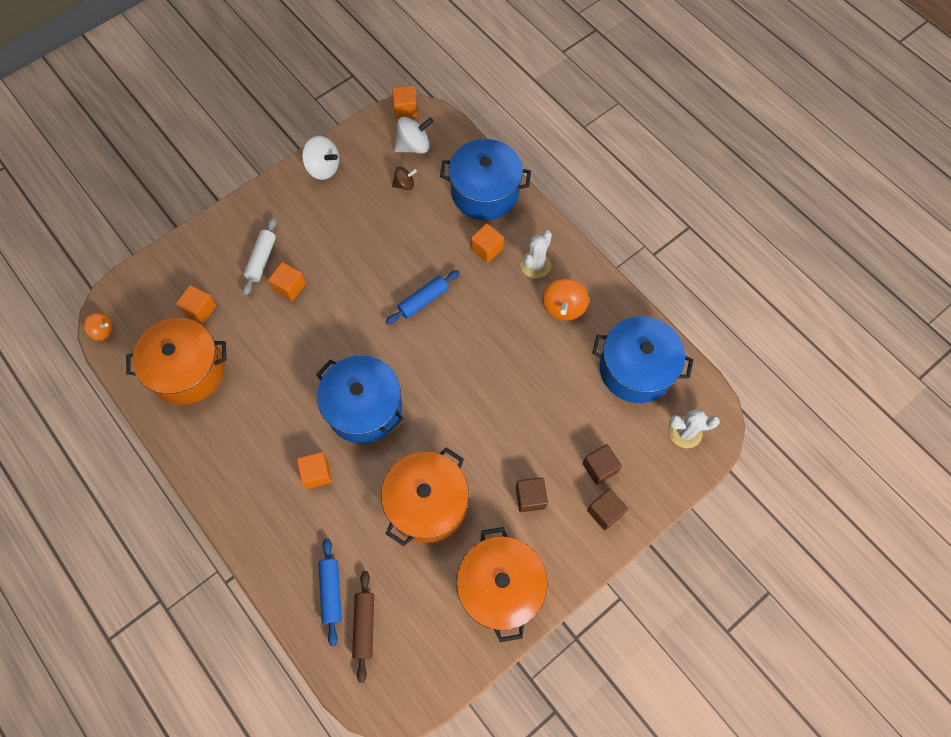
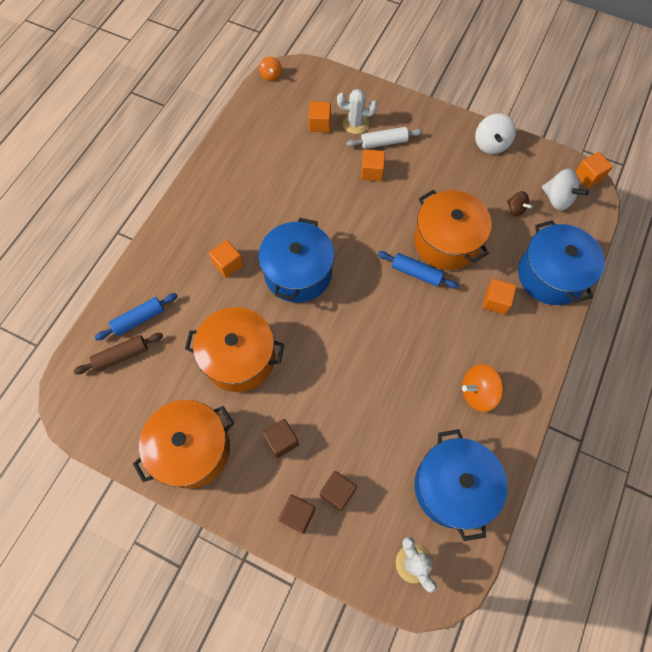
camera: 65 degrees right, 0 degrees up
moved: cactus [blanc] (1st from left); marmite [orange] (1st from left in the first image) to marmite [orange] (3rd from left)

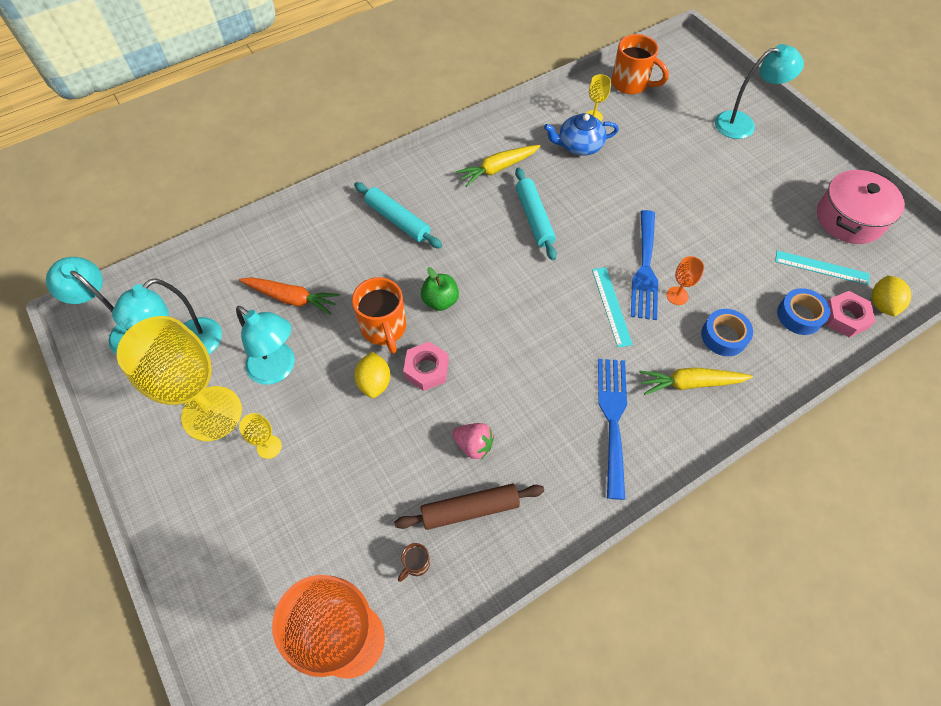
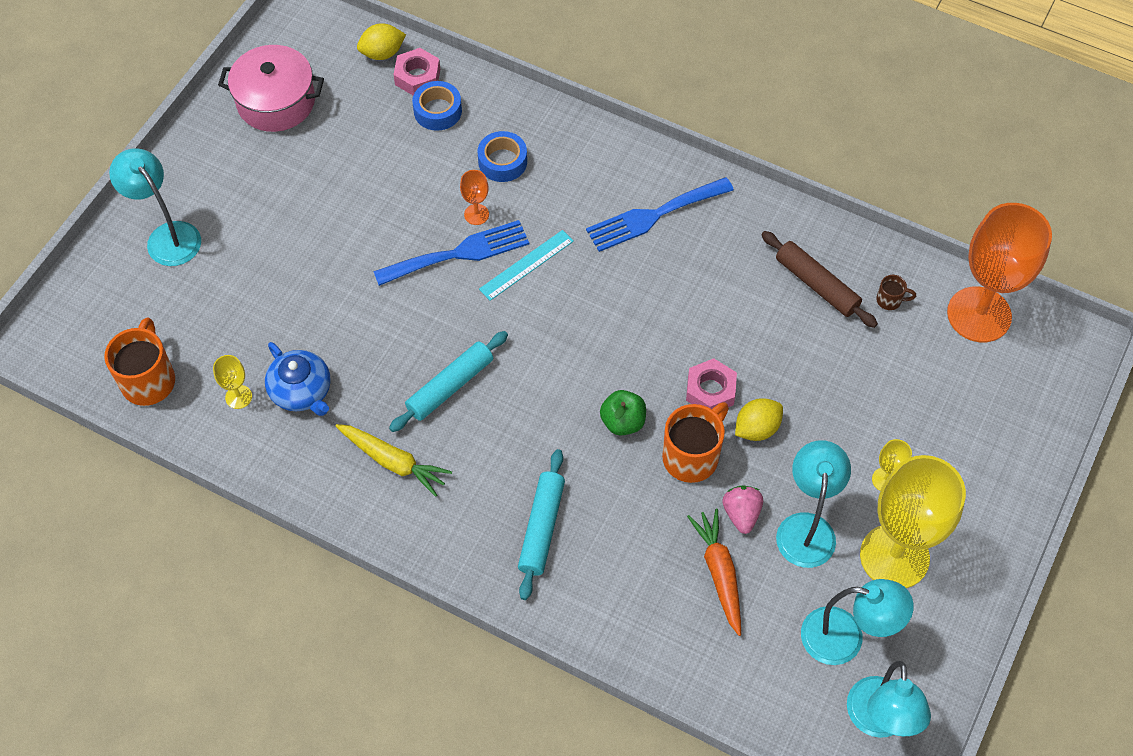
camera: 120 degrees left, 0 degrees up
removed: règle [turquoise] (2nd from left); carotte [jaune] (2nd from left)
moved: fraise [rose]

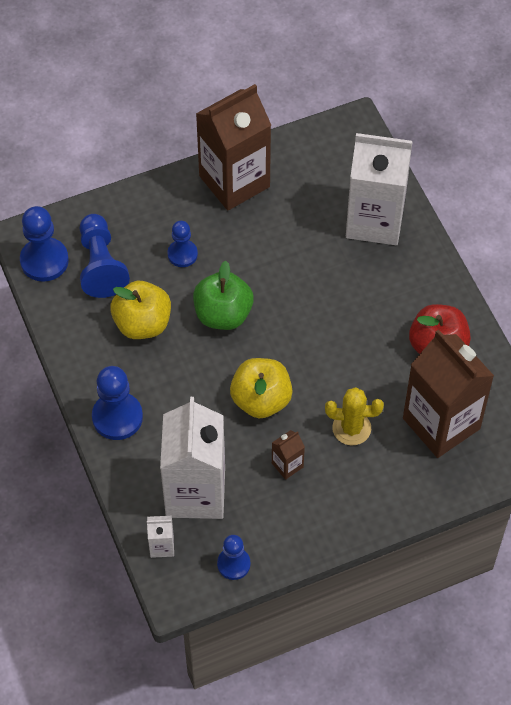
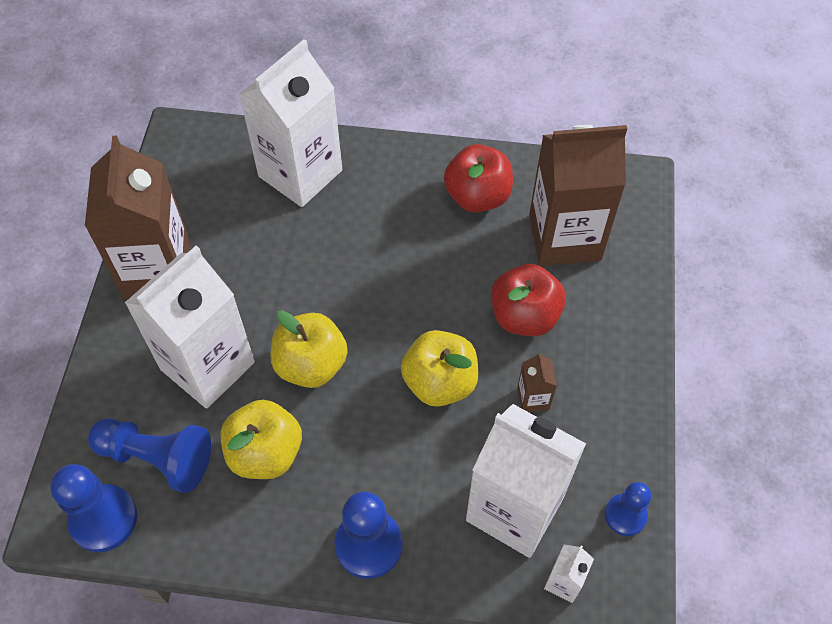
camera: 60 degrees left, 0 degrees up
replaced: pion [bleu] (4th from left) to brique de lait [blanc] (1st from left); cactus [jaune] to pomme [rouge] (2nd from left)
recoloured: pomme [vert] to pomme [jaune] (2nd from left)

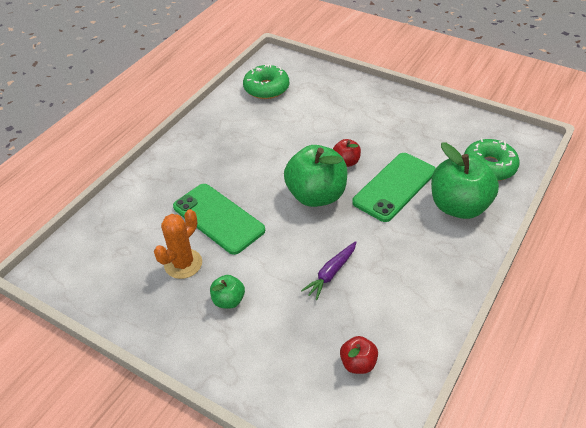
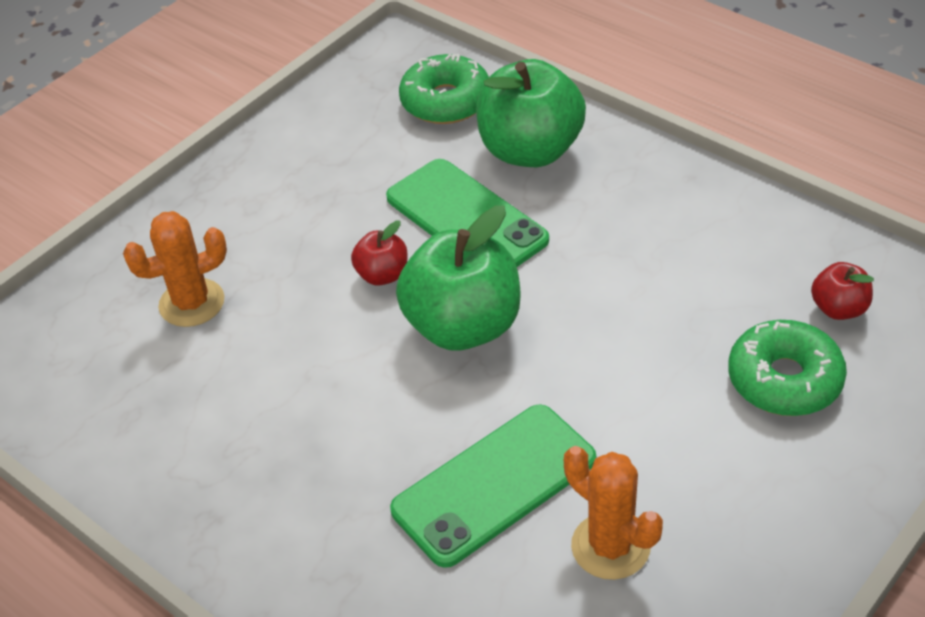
camera: 80 degrees left, 0 degrees up
removed: carotte [violet]; pomme [vert] (1st from left)
added: cactus [orange] (1st from left)
moved: beignet [vert] (1st from left in the first image) to beignet [vert] (2nd from left)

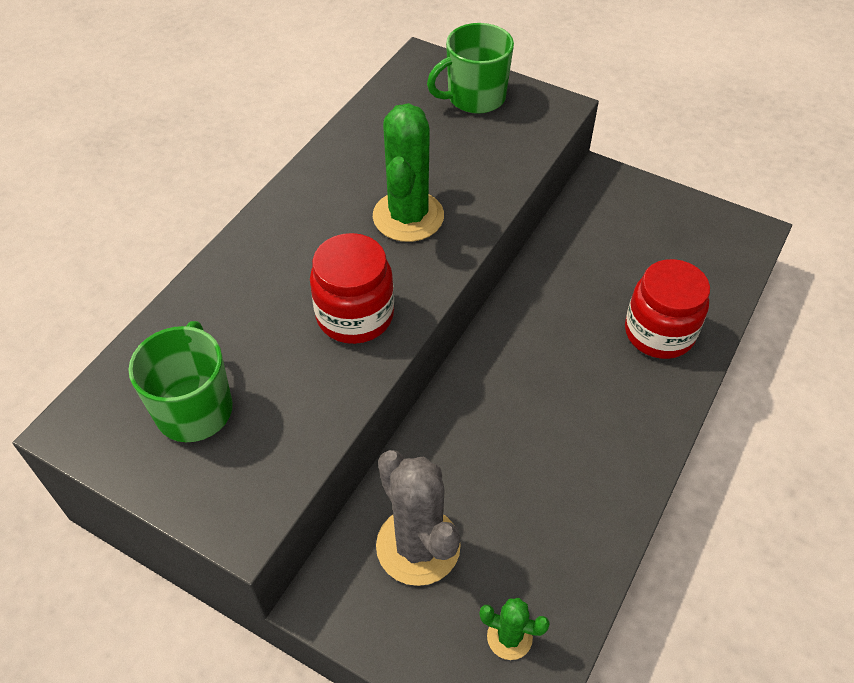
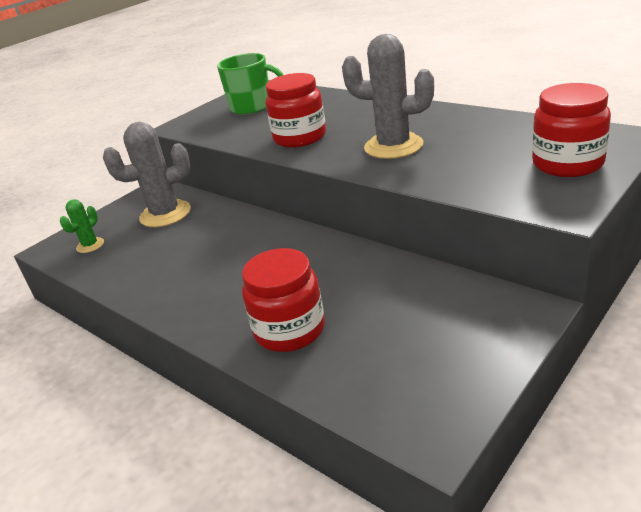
camera: 105 degrees right, 20 degrees down
replaced: tasse [vert] (2nd from left) to bocal [rouge] (3rd from left)
recoloured: cactus [vert] (1st from left) to cactus [gris] (2nd from left)

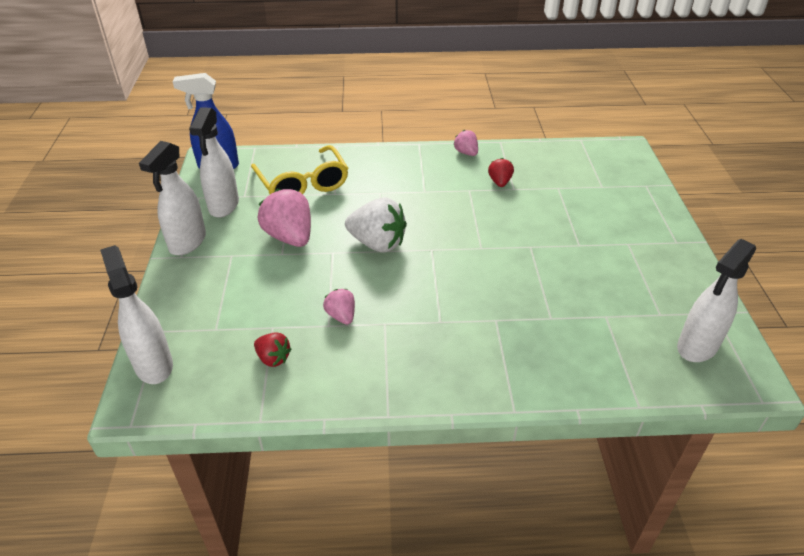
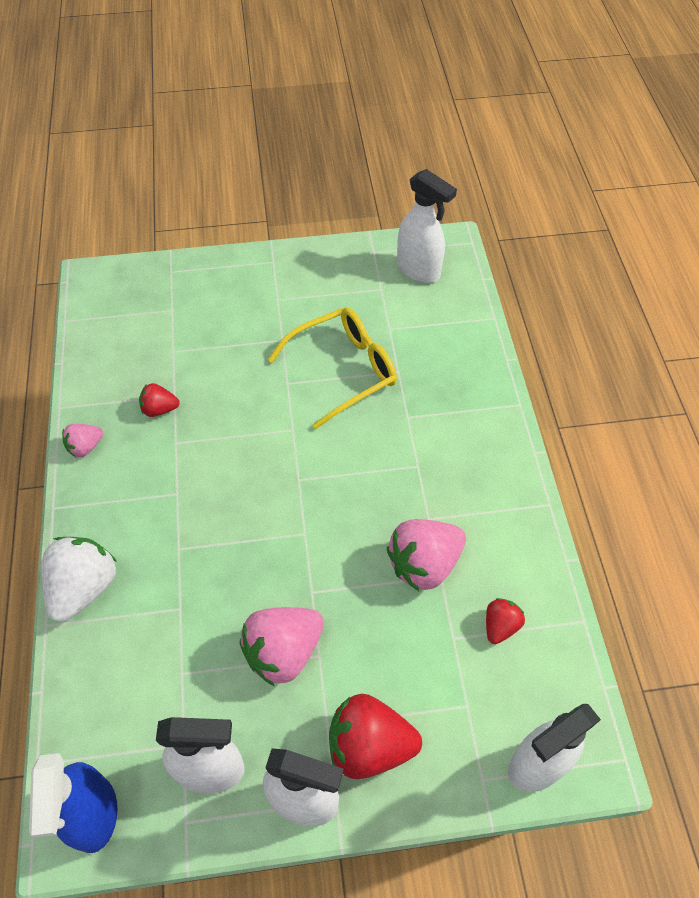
camera: 95 degrees left, 15 degrees up
added: fraise [rouge] (2nd from left)
moved: lunettes [jaune]; fraise [blanc]
resized: fraise [rose] (2nd from left in the first image) x1.87

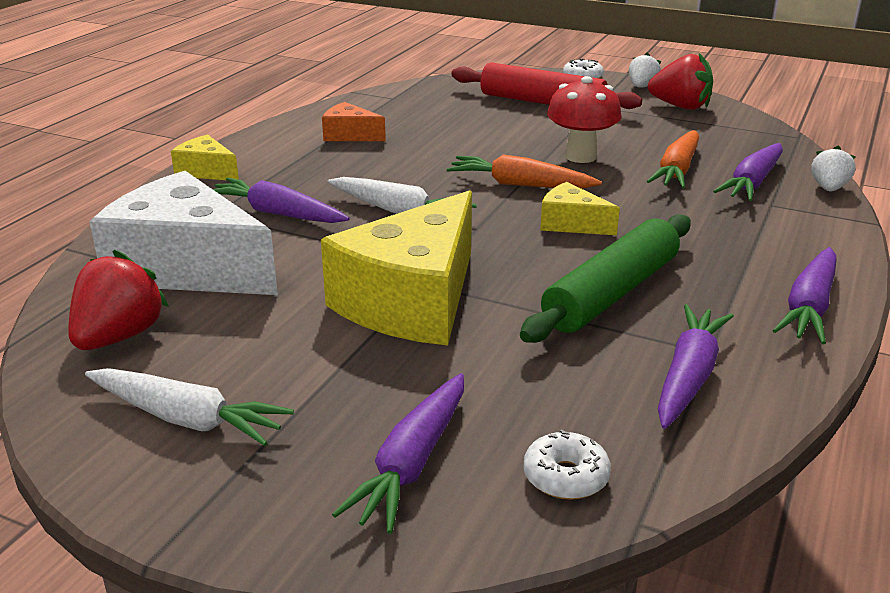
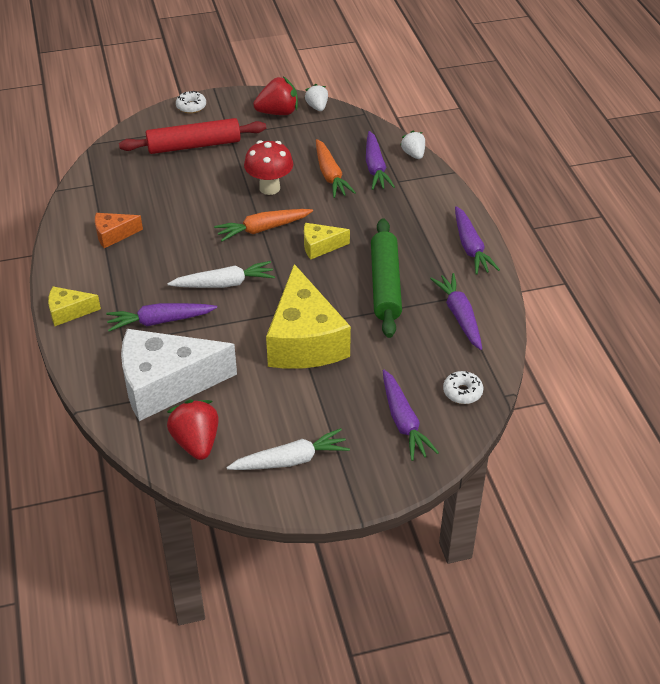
camera: 40 degrees left, 15 degrees up
moved: fraise [blanc] (1st from left)

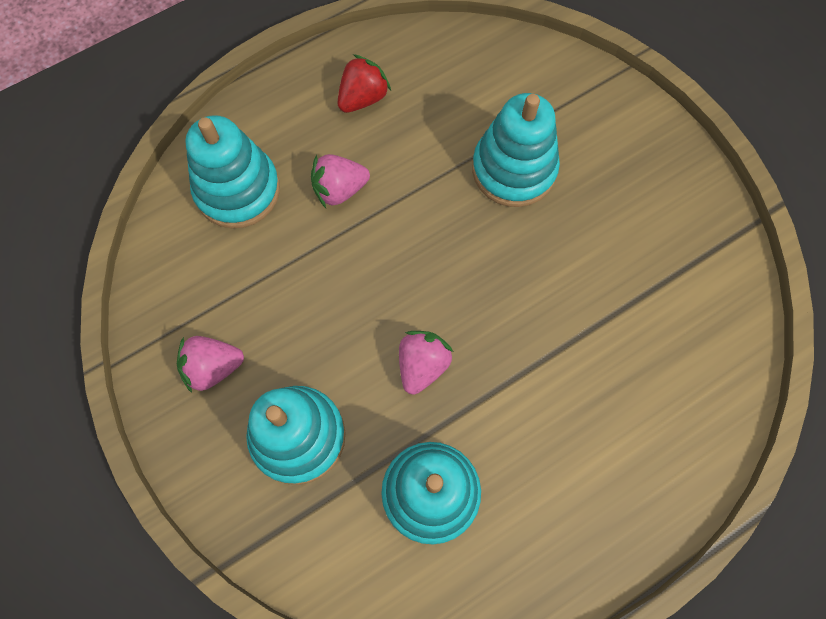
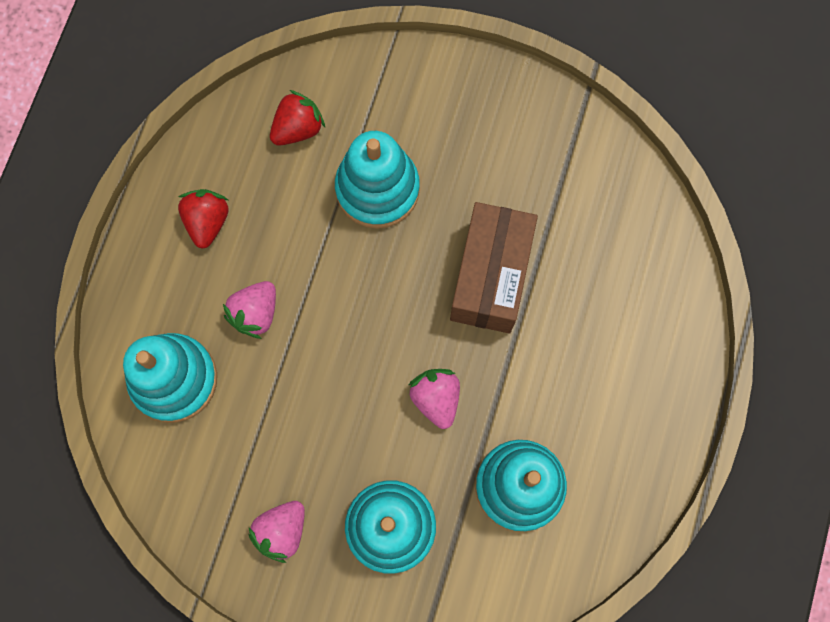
camera: 40 degrees left, 5 degrees up
added: fraise [rouge] (2nd from left); boîte [marron]

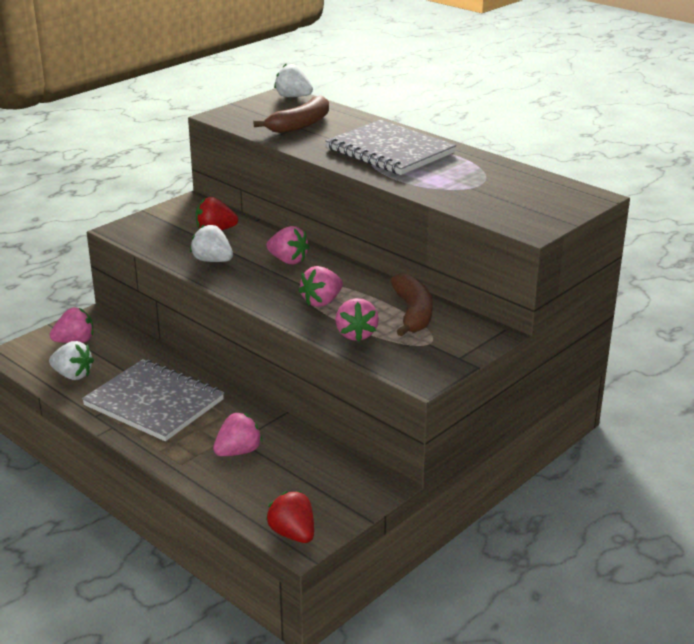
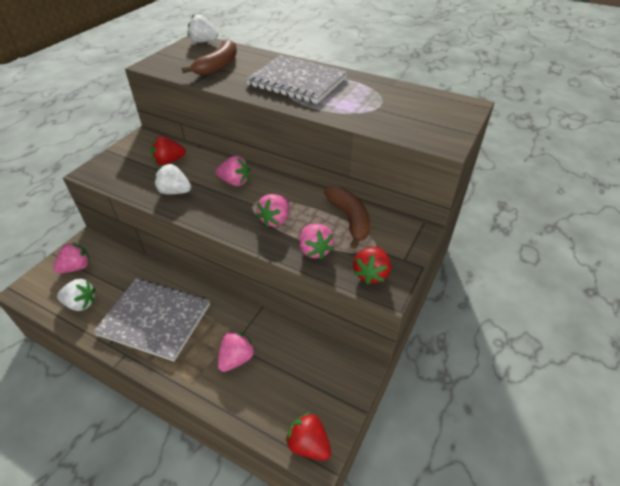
camera: 15 degrees left, 15 degrees up
added: fraise [rouge] (3rd from left)

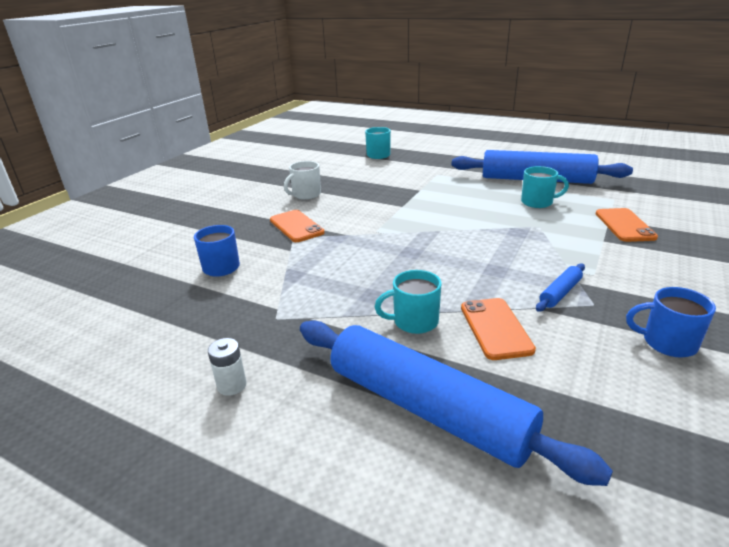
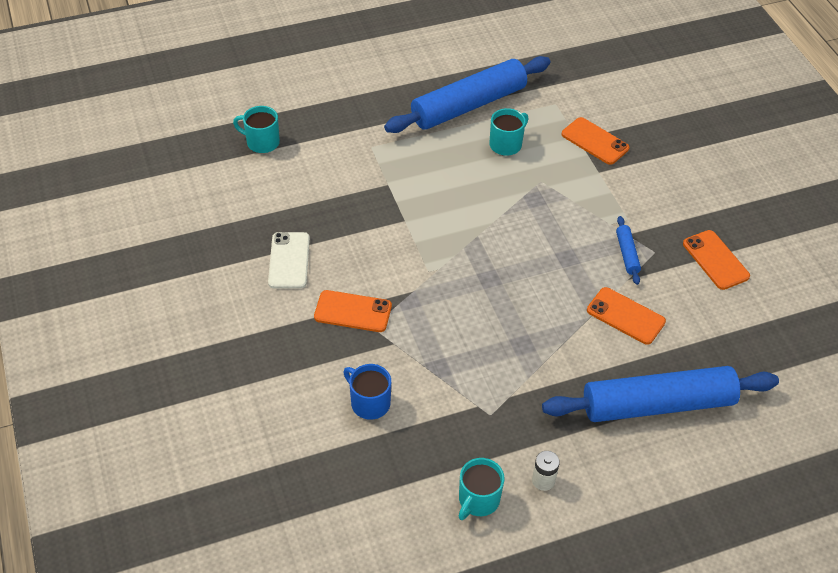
camera: 50 degrees left, 20 degrees up
moved: tasse [turquoise] (2nd from left)
replaced: tasse [blanc] to téléphone [blanc]; tasse [bleu] (2nd from left) to téléphone [orange] (4th from left)

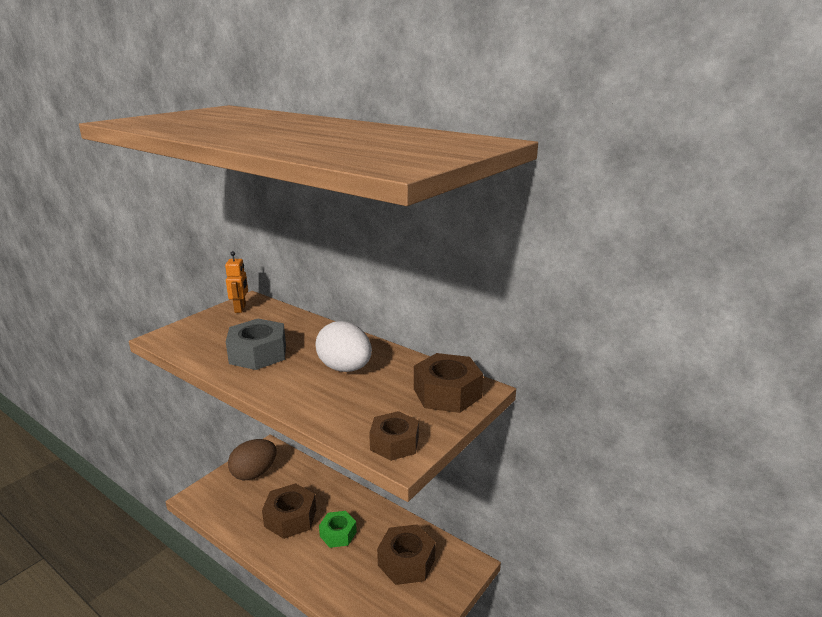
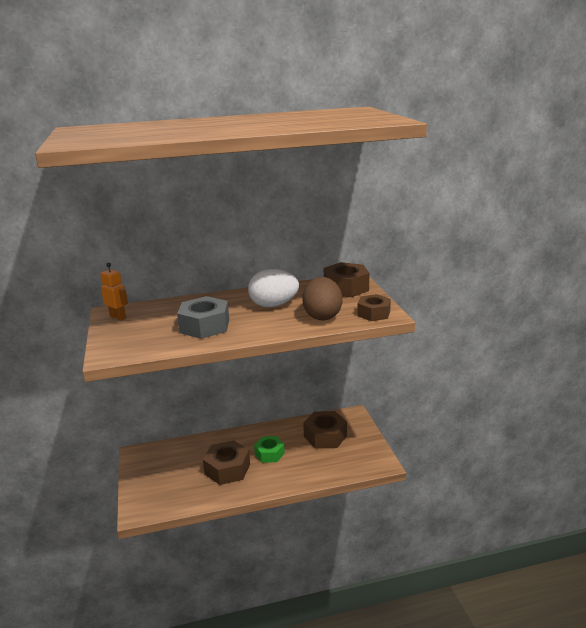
camera: 50 degrees left, 0 degrees up
moved: œuf [marron]

